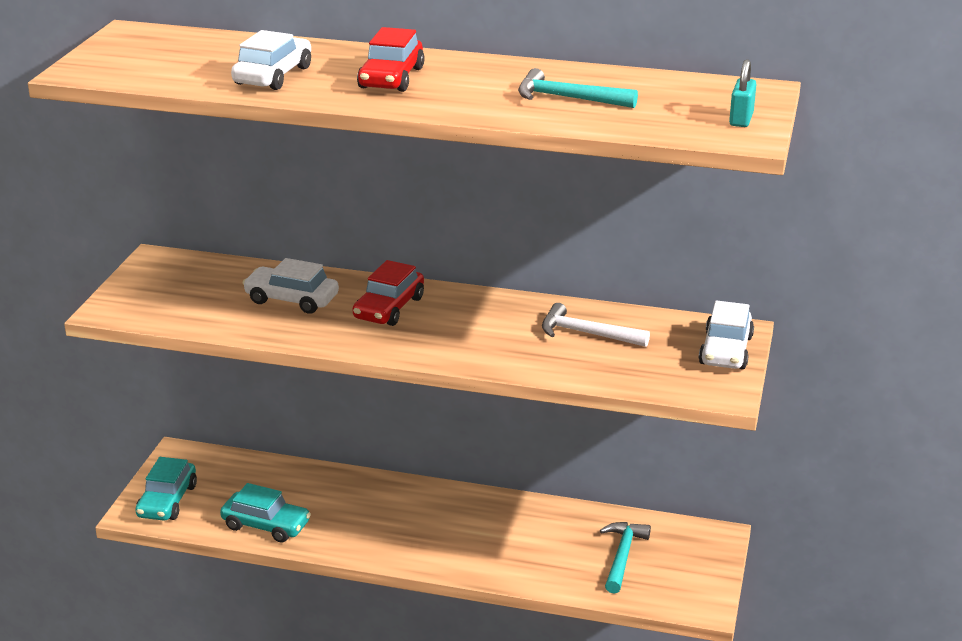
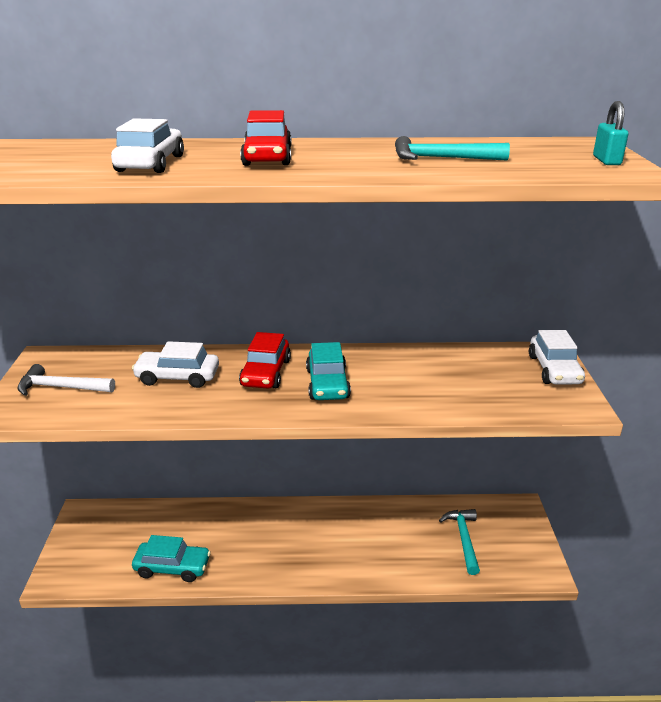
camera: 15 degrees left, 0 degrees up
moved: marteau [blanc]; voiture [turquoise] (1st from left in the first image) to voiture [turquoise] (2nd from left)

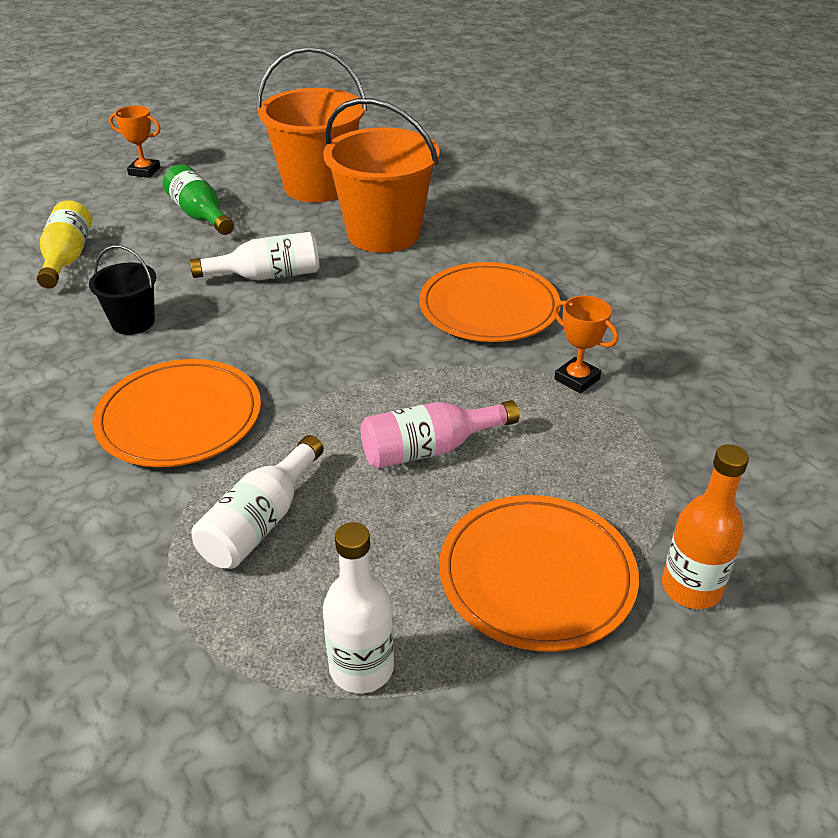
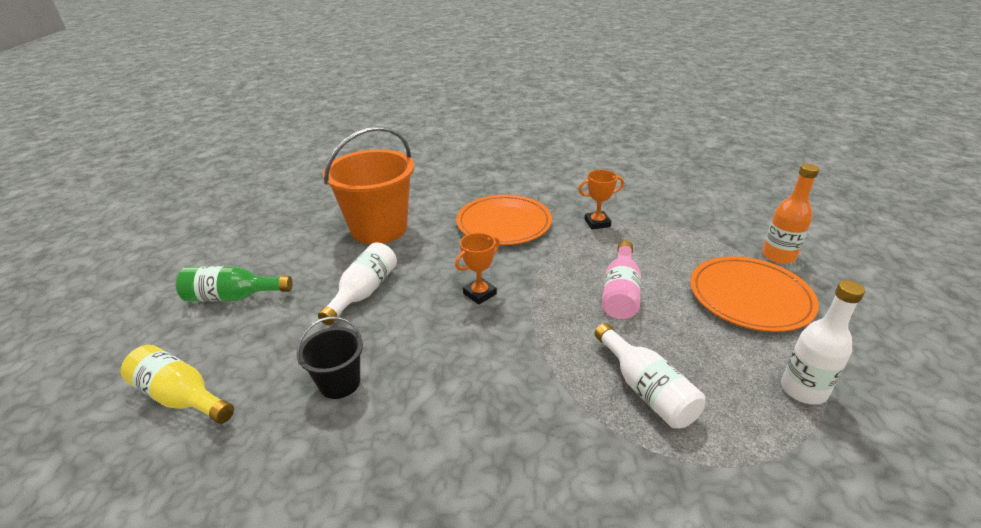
camera: 55 degrees left, 5 degrees down
removed: seau [orange] (1st from left); assiette [orange] (1st from left)
moved: trophée [orange] (1st from left)

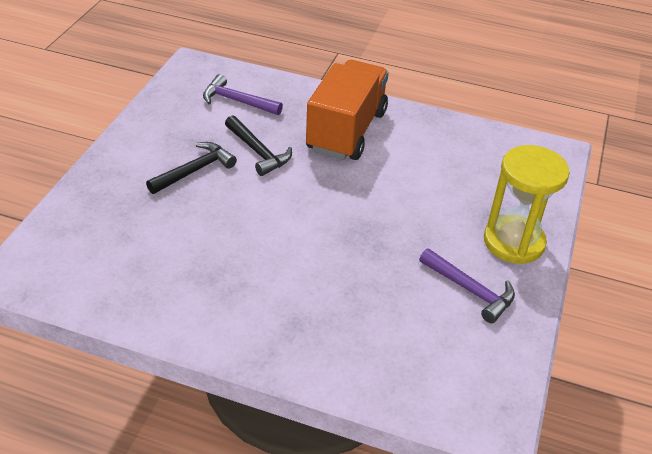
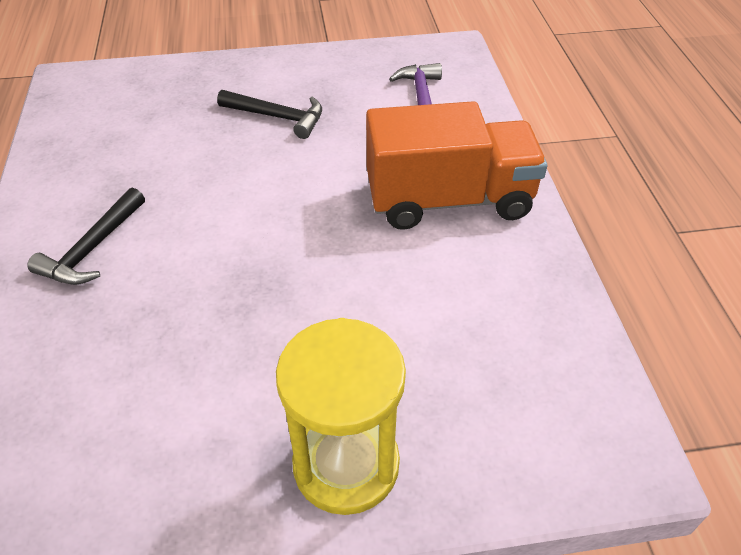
camera: 65 degrees right, 5 degrees up
removed: marteau [violet] (2nd from left)
moved: marteau [noir] (2nd from left in the first image) to marteau [noir] (1st from left)

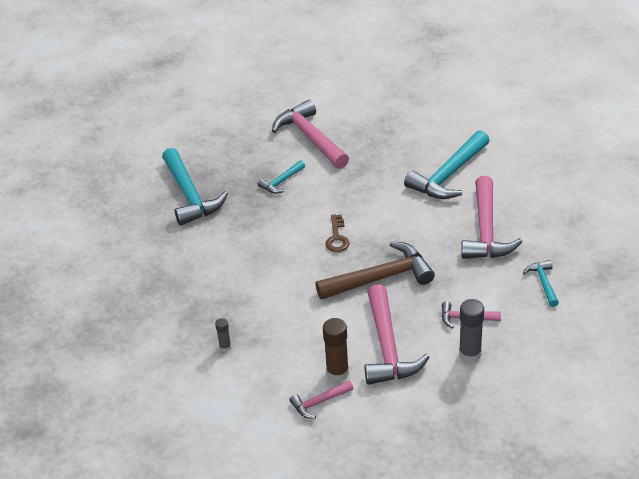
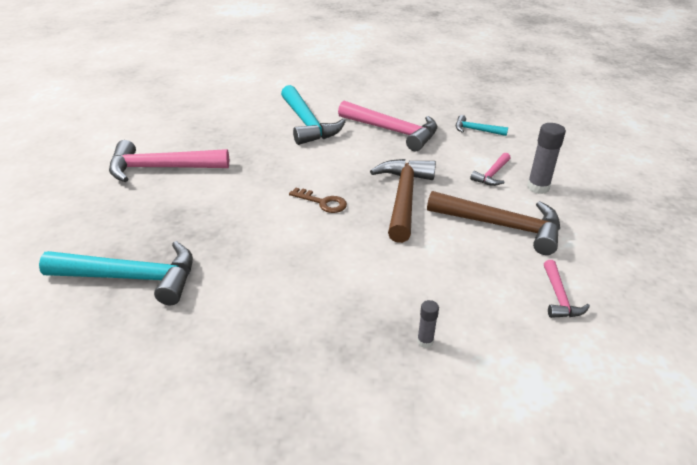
camera: 65 degrees left, 5 degrees down
removed: marteau [turquoise] (2nd from left); bâton de colle [marron]
recoloured: marteau [rose] (3rd from left) to marteau [marron] (2nd from left)

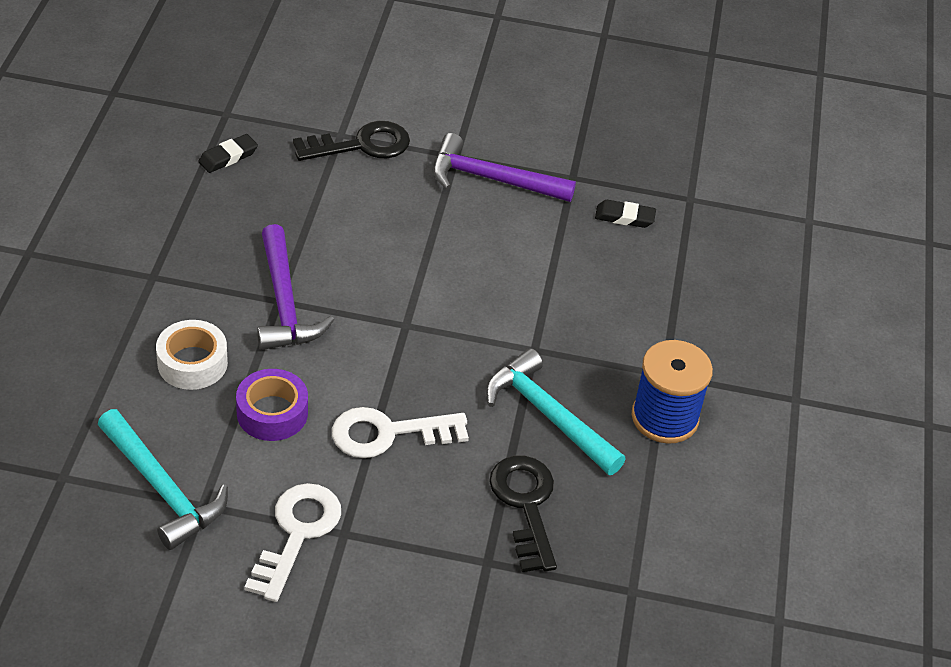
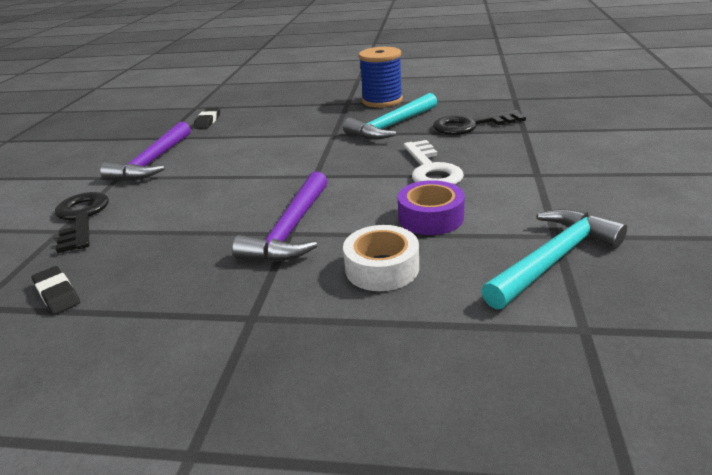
camera: 85 degrees left, 15 degrees down
removed: clé [blanc] (1st from left)
turned: marteau [violet] (1st from left in the first image) 120 degrees clockwise

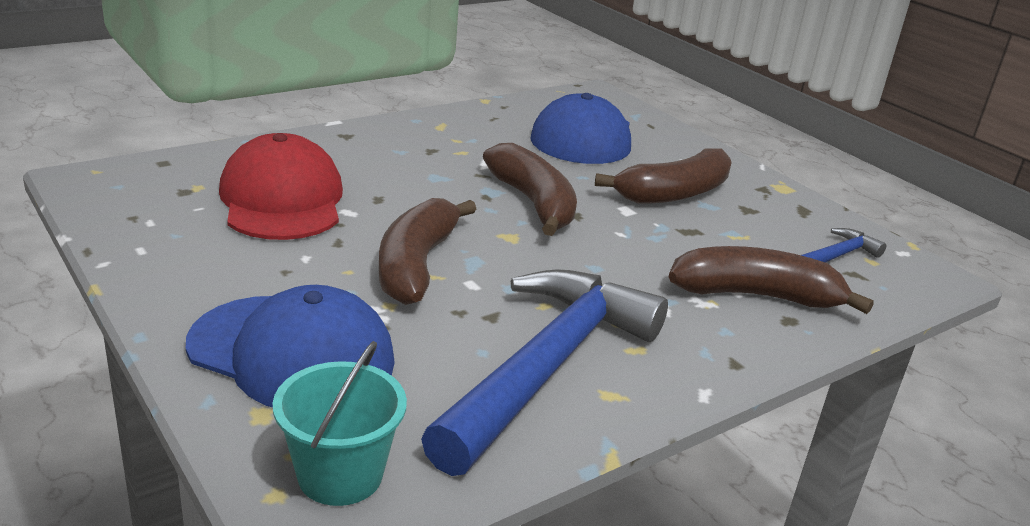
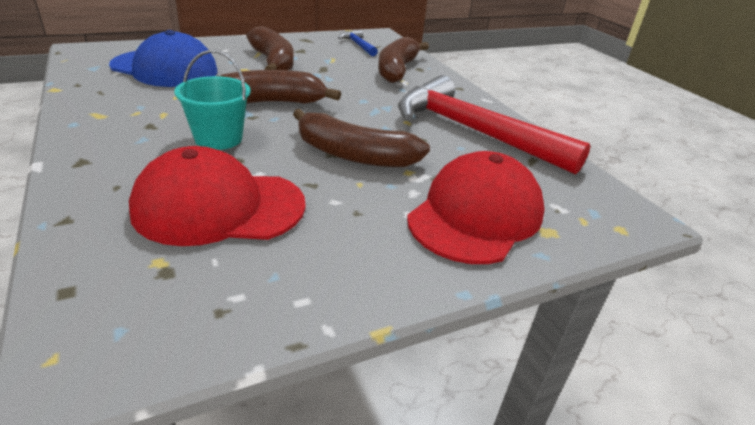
camera: 80 degrees left, 5 degrees up
moved: seau [turquoise]
recoloured: marteau [bleu] (1st from left) to marteau [rouge]; casquette [bleu] (1st from left) to casquette [rouge] (2nd from left)

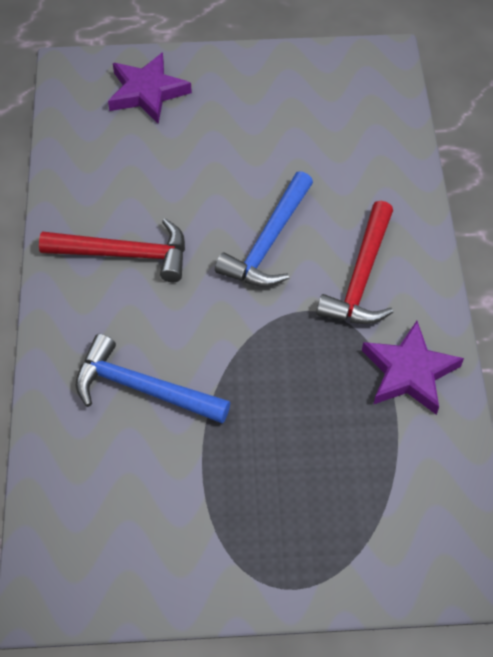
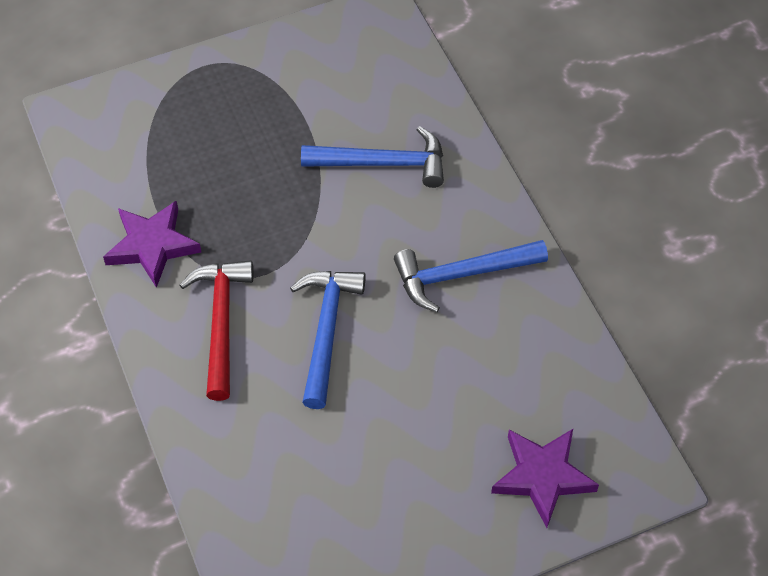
camera: 160 degrees right, 0 degrees up
recoloured: marteau [rouge] (1st from left) to marteau [bleu] (3rd from left)

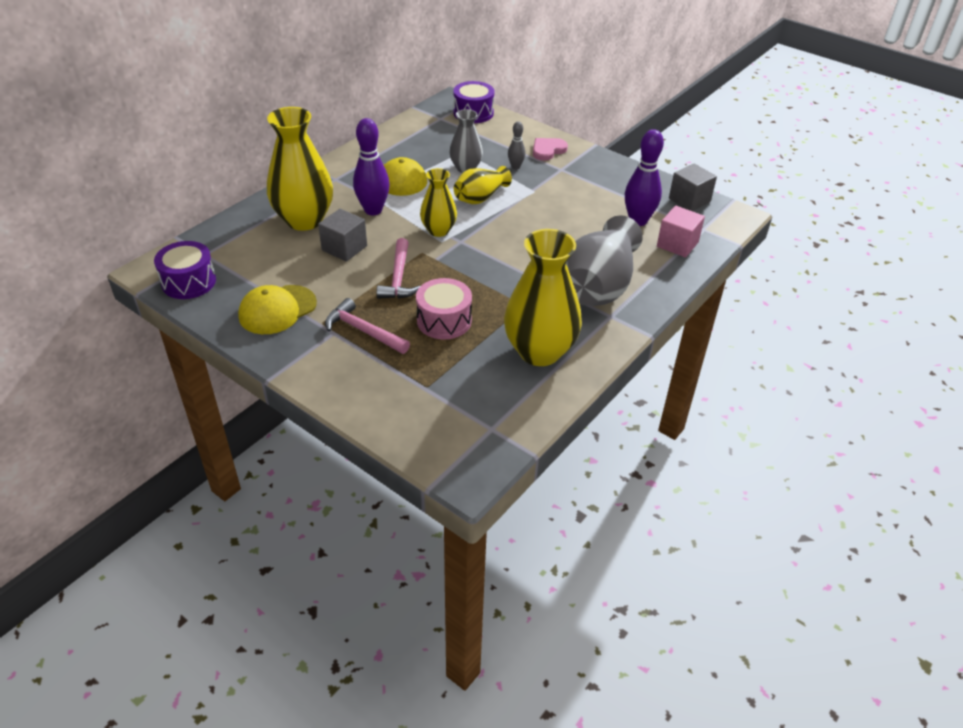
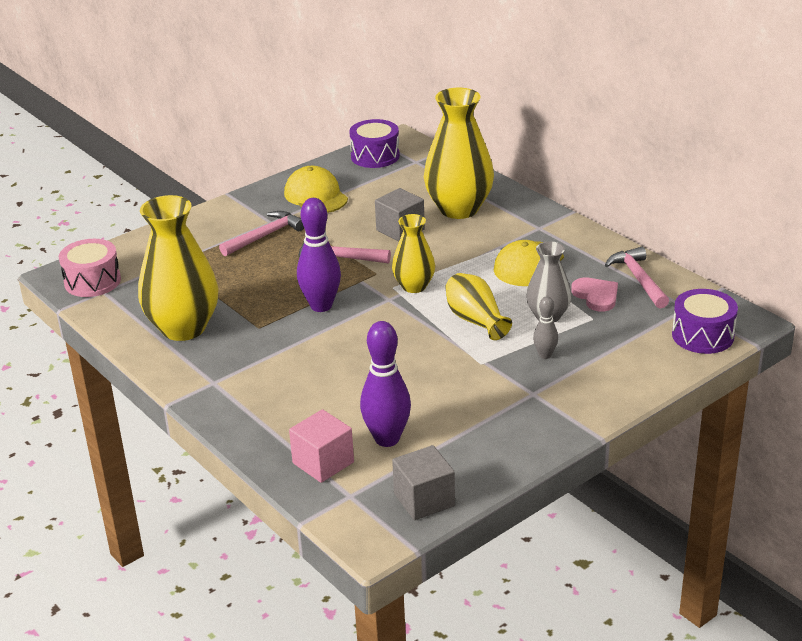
camera: 105 degrees right, 10 degrees down
removed: vase [gris] (2nd from left)
added: marteau [rose] (3rd from left)
moved: quille [violet] (1st from left); cœur [rose]; tambour [rose]

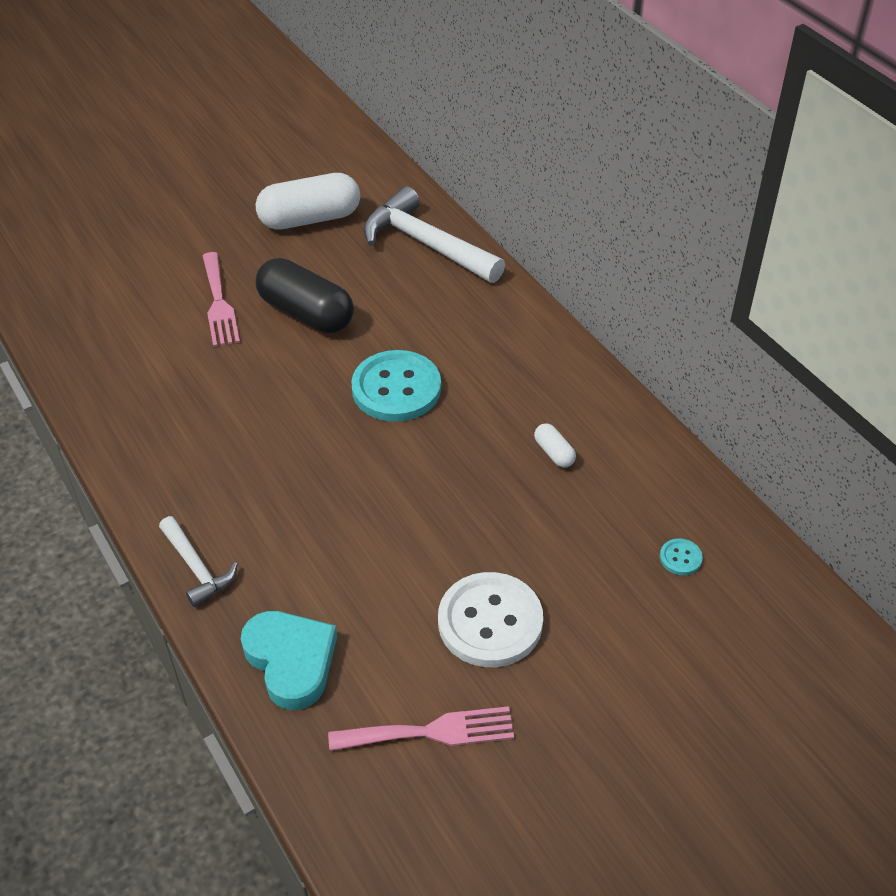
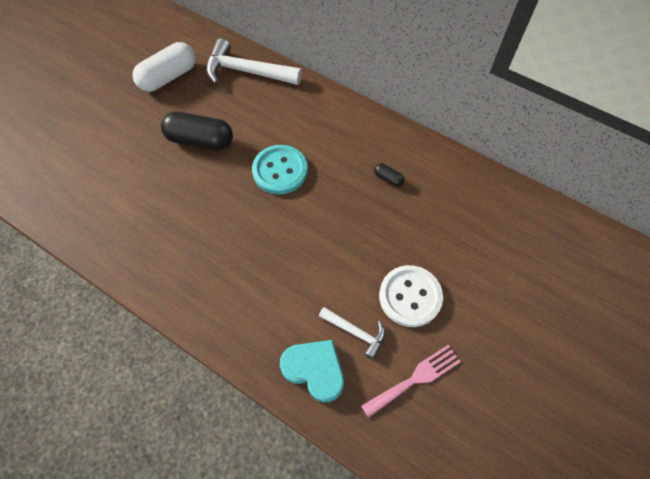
camera: 25 degrees left, 15 degrees up
removed: fourchette [rose] (1st from left); bouton [turquoise] (2nd from left)
moved: marteau [blanc] (1st from left in the first image) to marteau [blanc] (2nd from left)
recoloured: gélule [blanc] (2nd from left) to gélule [noir] (2nd from left)

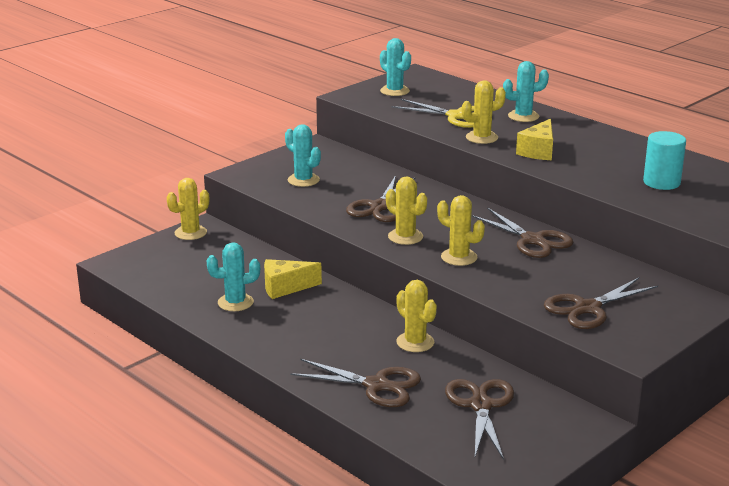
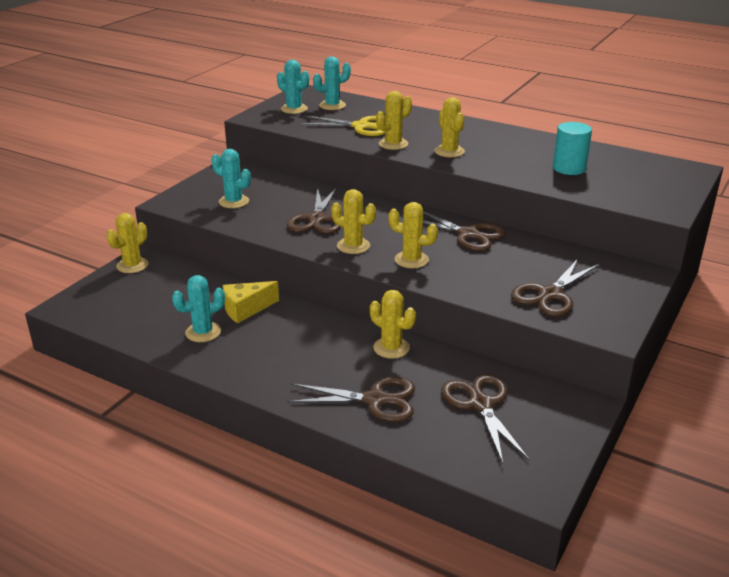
camera: 15 degrees left, 5 degrees up
moved: cactus [turquoise] (4th from left)
replaced: fromage [jaune] (2nd from left) to cactus [jaune] (6th from left)

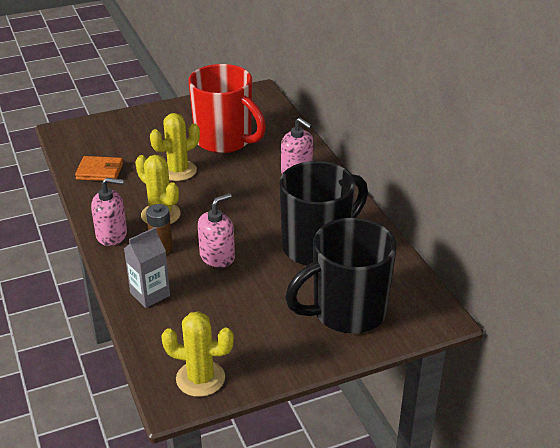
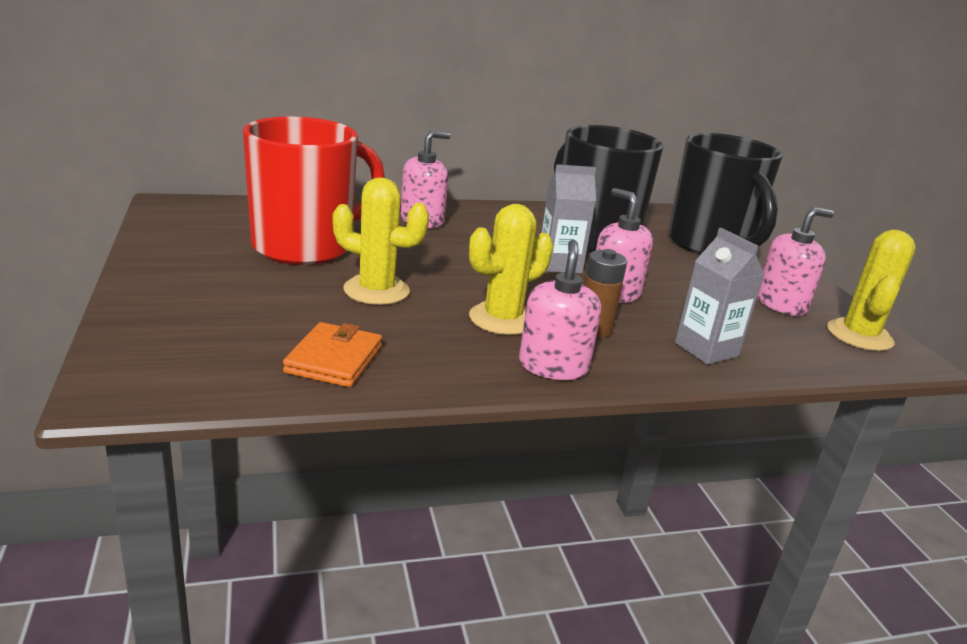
camera: 85 degrees left, 10 degrees down
added: brique de lait [gris] (1st from left); distributeur de savon [rose] (4th from left)
turned: cactus [jaune] (2nd from left in the first image) 45 degrees counterclockwise

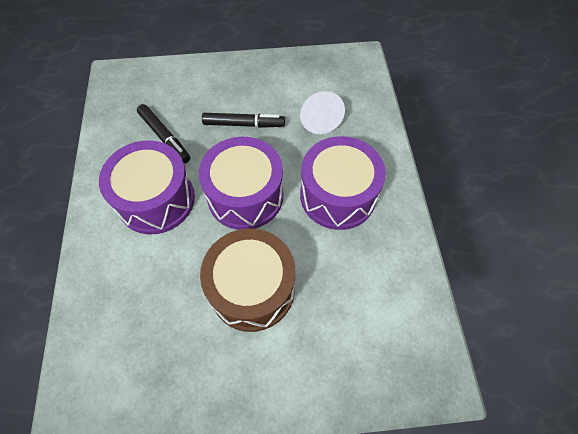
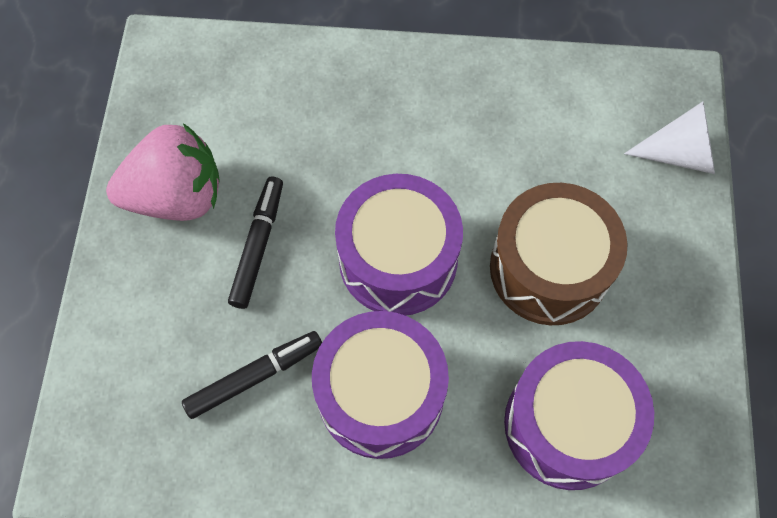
camera: 80 degrees left, 5 degrees up
added: fraise [rose]
moved: cône [blanc]; tambour [violet] (3rd from left)

